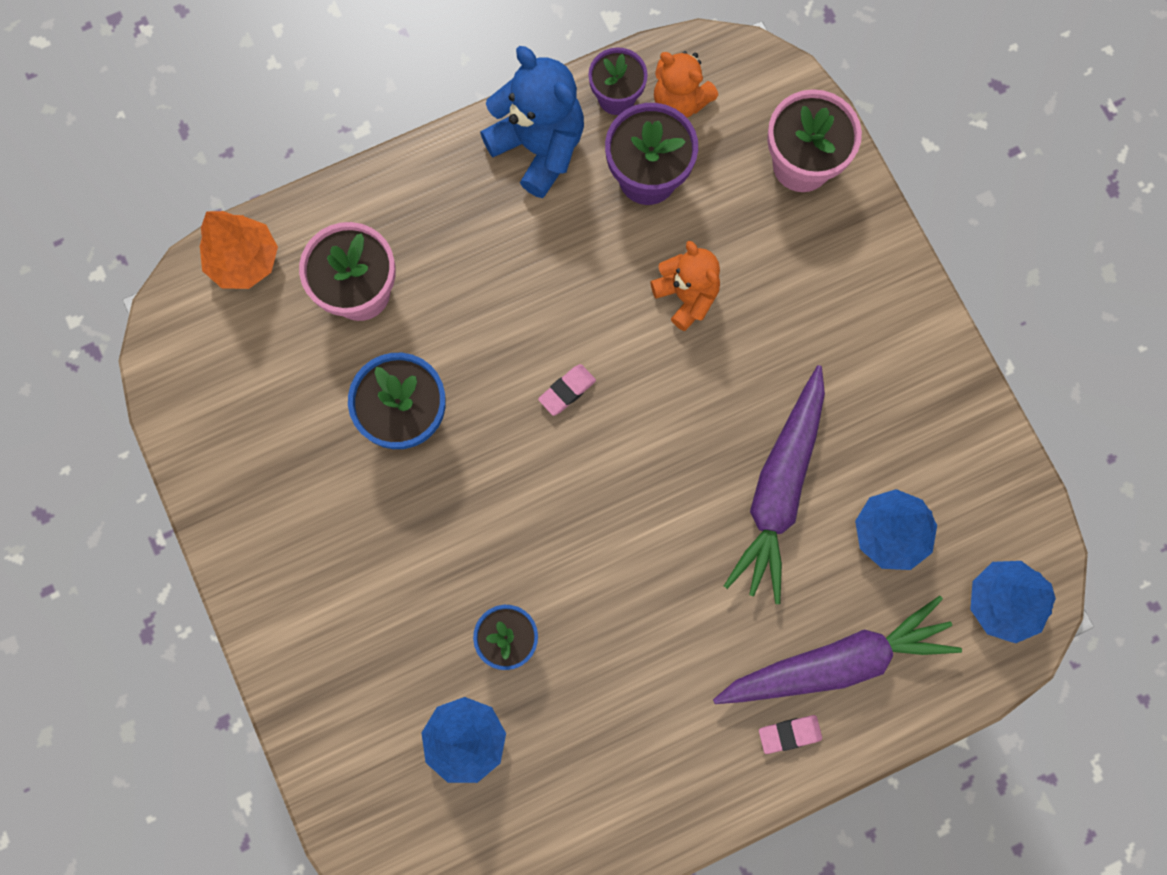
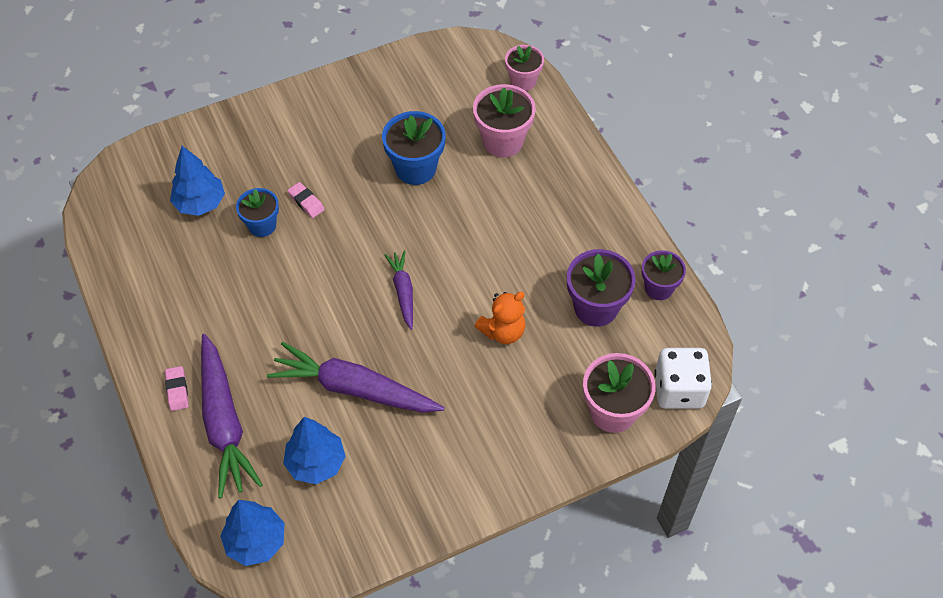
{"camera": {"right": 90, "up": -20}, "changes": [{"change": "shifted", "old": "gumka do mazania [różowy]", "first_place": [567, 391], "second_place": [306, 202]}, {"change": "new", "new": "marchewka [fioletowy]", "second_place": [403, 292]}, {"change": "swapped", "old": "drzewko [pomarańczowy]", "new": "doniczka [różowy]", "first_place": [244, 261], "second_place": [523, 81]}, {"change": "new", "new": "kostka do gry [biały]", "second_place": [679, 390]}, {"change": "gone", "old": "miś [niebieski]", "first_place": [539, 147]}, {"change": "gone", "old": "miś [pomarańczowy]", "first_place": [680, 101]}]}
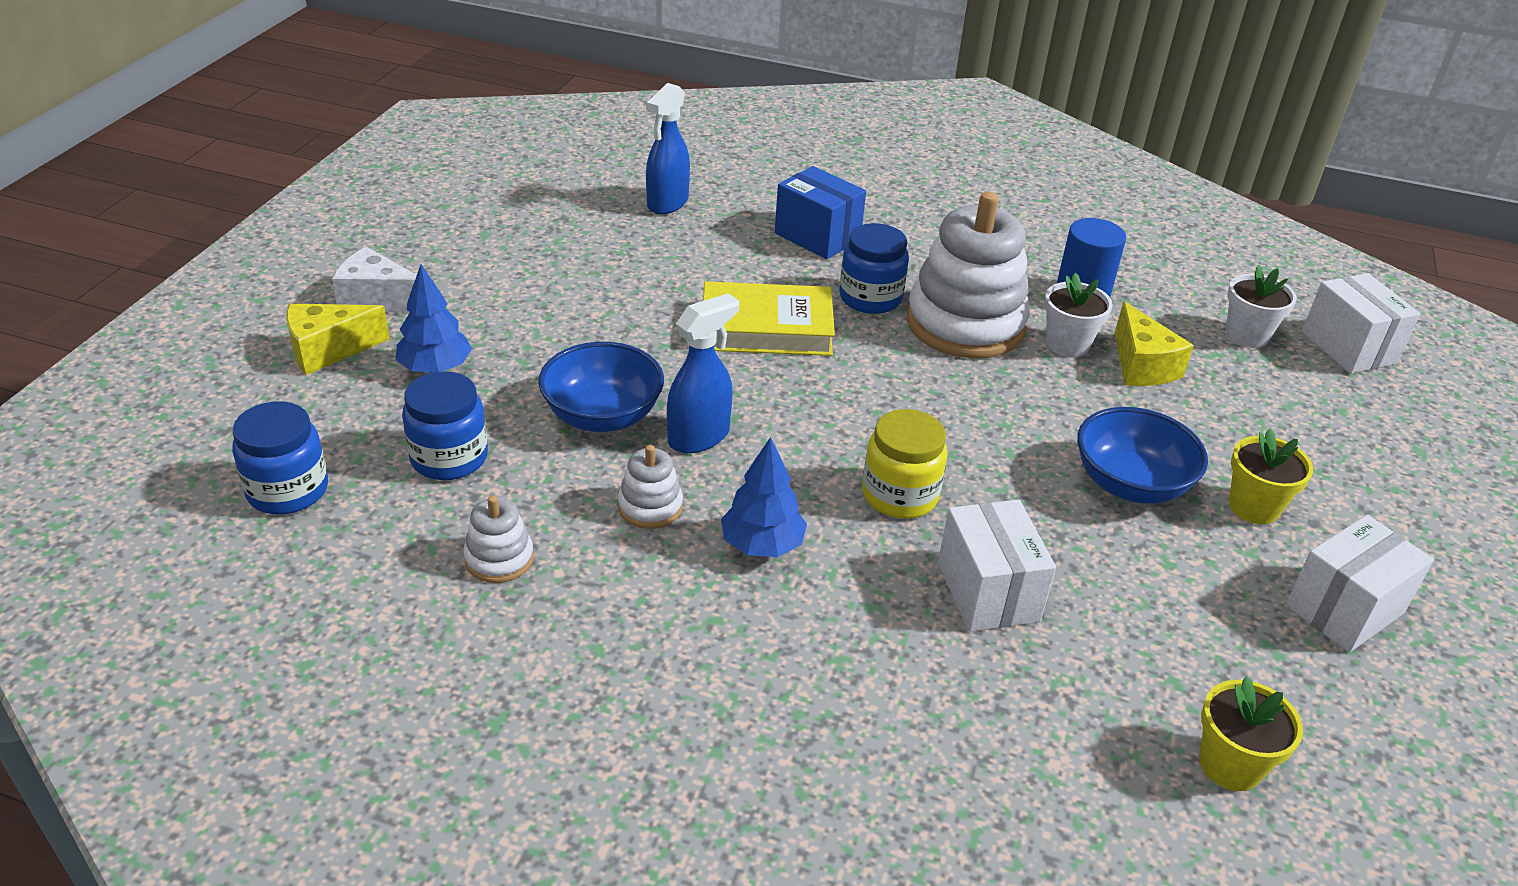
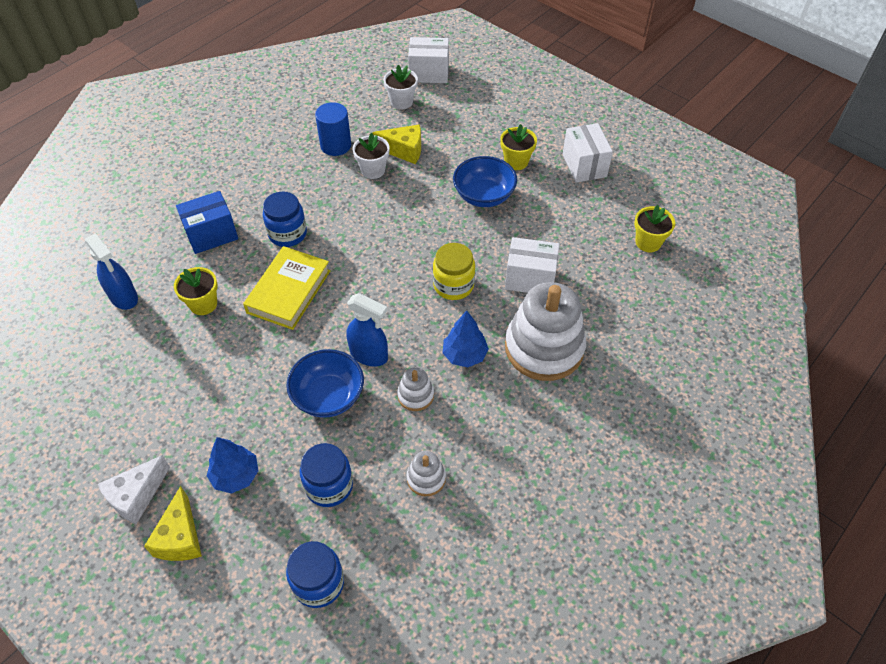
{"camera": {"right": -65, "up": 15}, "changes": [{"change": "new", "new": "doniczka [żółty]", "second_place": [203, 304]}, {"change": "rotated", "old": "spryskiwacz [niebieski]", "first_place": [699, 437], "second_place": [369, 355], "degrees": 135}, {"change": "shifted", "old": "zabawka nakładanka [biały]", "first_place": [965, 324], "second_place": [544, 348]}]}
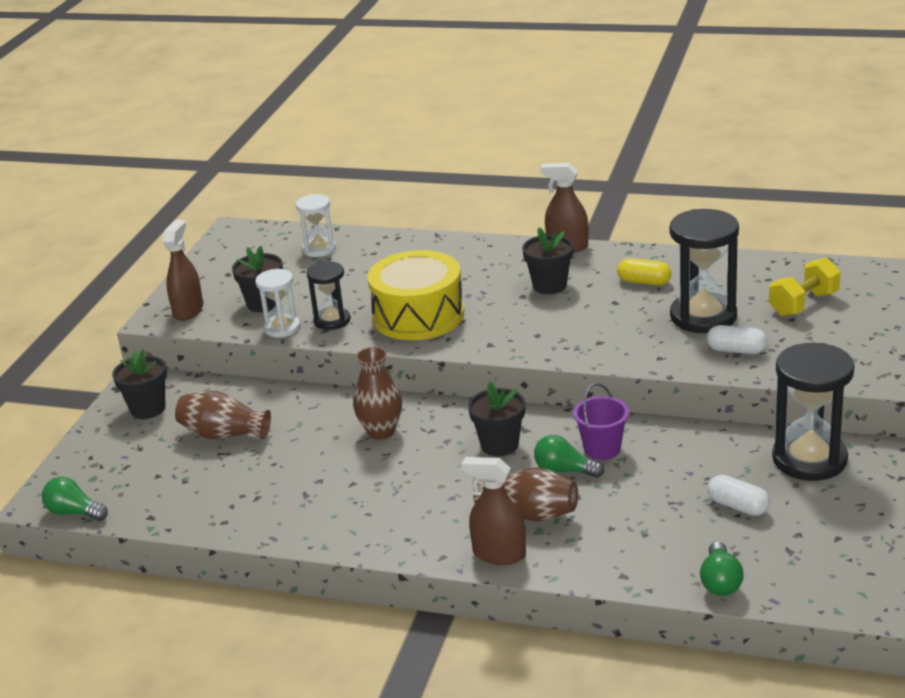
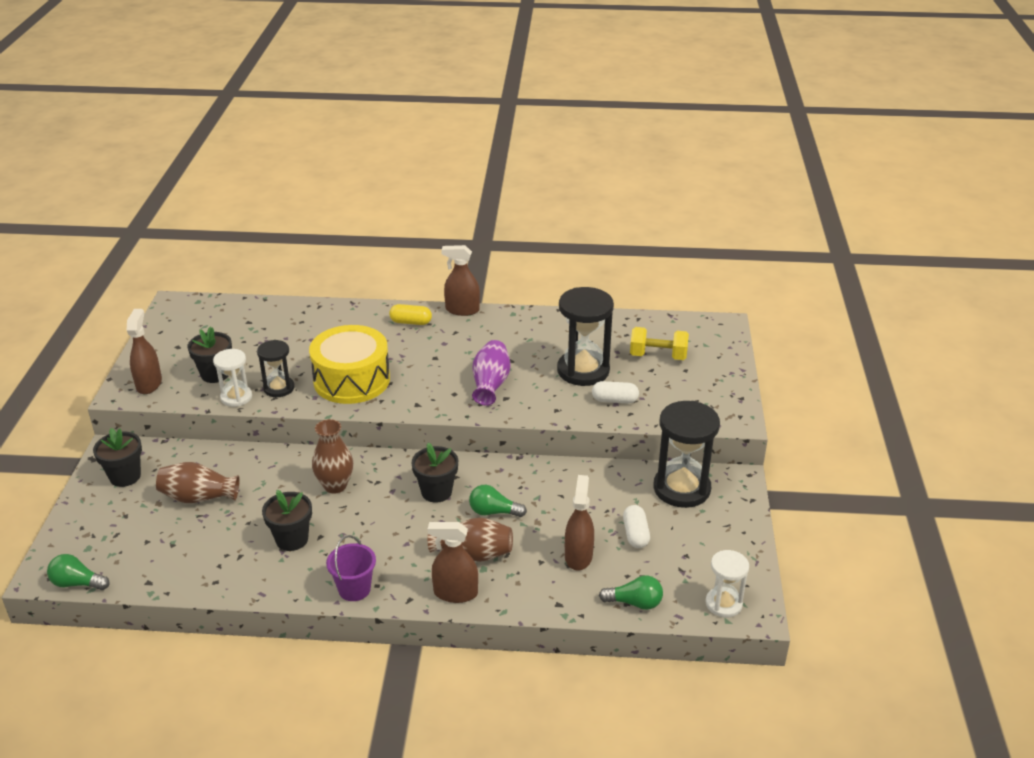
{"camera": {"right": -15, "up": 5}, "changes": [{"change": "shifted", "old": "doniczka [czarny]", "first_place": [549, 286], "second_place": [292, 539]}, {"change": "shifted", "old": "wiadro [fioletowy]", "first_place": [602, 449], "second_place": [354, 589]}, {"change": "shifted", "old": "kapsułka [żółty]", "first_place": [644, 282], "second_place": [411, 322]}, {"change": "new", "new": "wazon [fioletowy]", "second_place": [490, 384]}, {"change": "new", "new": "spryskiwacz [brązowy]", "second_place": [578, 556]}, {"change": "rotated", "old": "żarówka [zielony]", "first_place": [720, 581], "second_place": [634, 603], "degrees": -75}, {"change": "rotated", "old": "kapsułka [biały]", "first_place": [738, 506], "second_place": [635, 534], "degrees": 60}, {"change": "rotated", "old": "hantel [żółty]", "first_place": [803, 304], "second_place": [658, 356], "degrees": 60}, {"change": "shifted", "old": "klepsydra [biały]", "first_place": [319, 249], "second_place": [723, 604]}]}
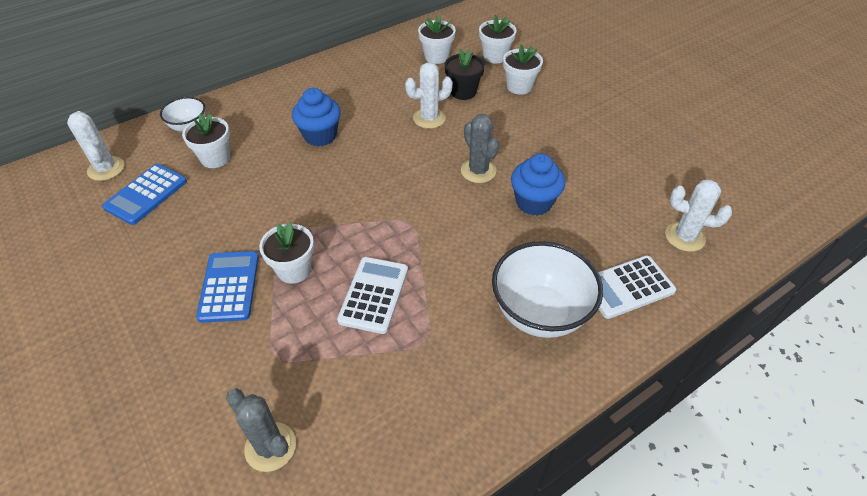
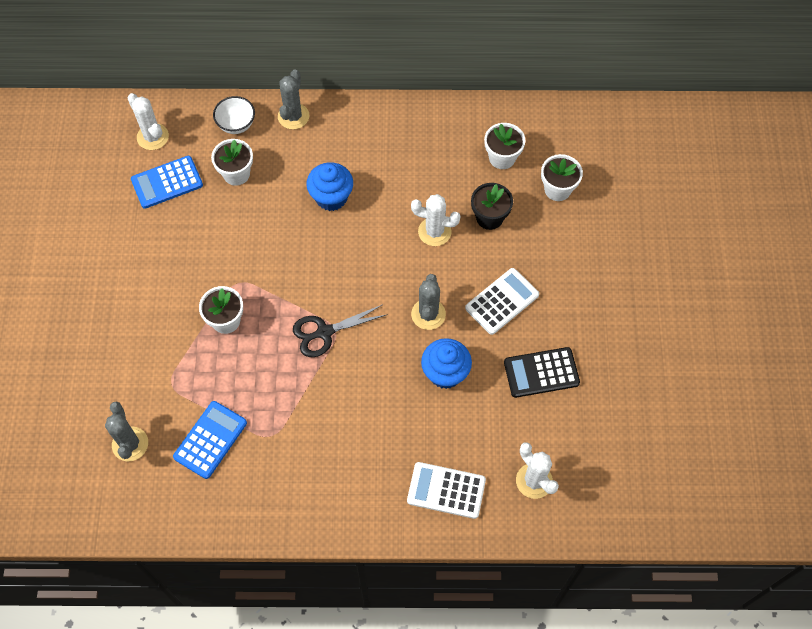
{"camera": {"right": 35, "up": 15}, "changes": [{"change": "rotated", "old": "kaktus [biały]", "first_place": [106, 169], "second_place": [152, 137], "degrees": -45}, {"change": "shifted", "old": "kalkulator [niebieski]", "first_place": [229, 286], "second_place": [210, 440]}, {"change": "new", "new": "kaktus [szary]", "second_place": [293, 116]}, {"change": "new", "new": "nożyczki [czarny]", "second_place": [324, 332]}, {"change": "shifted", "old": "kalkulator [biały]", "first_place": [373, 295], "second_place": [502, 301]}, {"change": "new", "new": "kalkulator [czarny]", "second_place": [541, 373]}, {"change": "gone", "old": "miska [biały]", "first_place": [540, 313]}, {"change": "gone", "old": "doniczka [biały]", "first_place": [519, 86]}]}
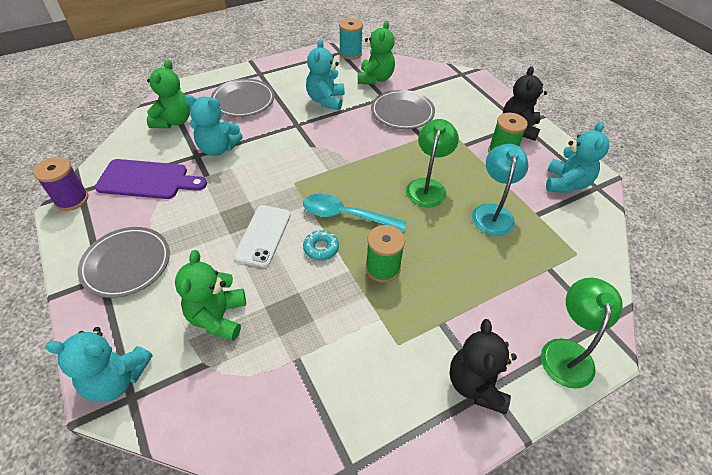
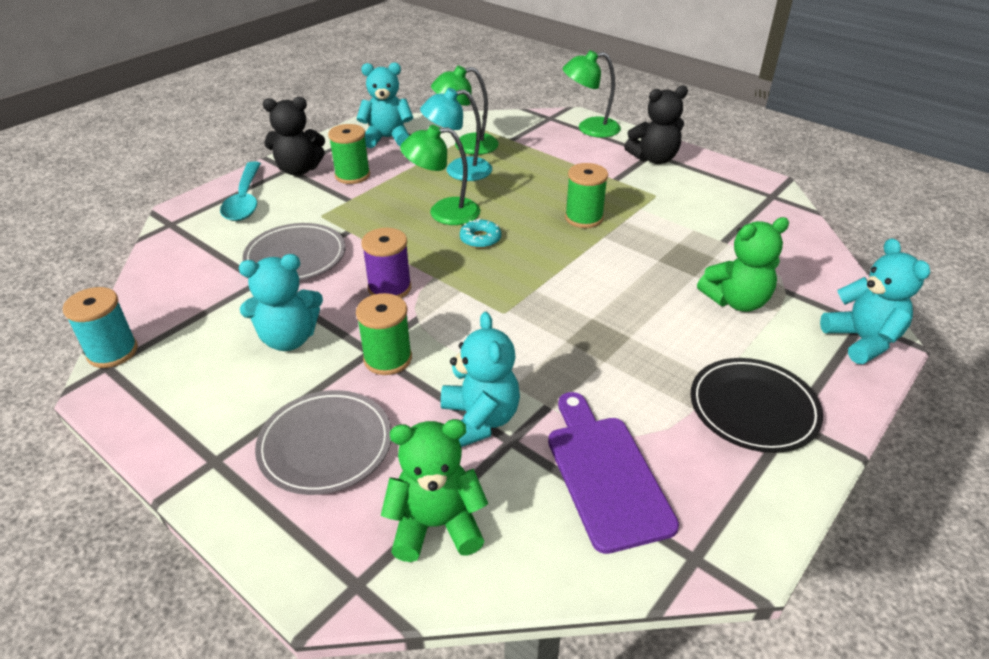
{"camera": {"right": -110, "up": -10}, "changes": [{"change": "shifted", "old": "łyżka [turkusowy]", "first_place": [346, 215], "second_place": [245, 200]}, {"change": "new", "new": "szpulka [zielony]", "second_place": [388, 359]}, {"change": "shifted", "old": "szpulka [fioletowy]", "first_place": [72, 199], "second_place": [389, 288]}, {"change": "new", "new": "lampka [zielony]", "second_place": [466, 146]}, {"change": "shifted", "old": "donut [turkusowy]", "first_place": [321, 248], "second_place": [480, 239]}, {"change": "repainted", "old": "talerz [szary]", "new": "talerz [czarny]", "first_place": [127, 264], "second_place": [753, 408]}, {"change": "gone", "old": "telefon [biały]", "first_place": [263, 235]}, {"change": "gone", "old": "miś [zielony]", "first_place": [375, 79]}]}
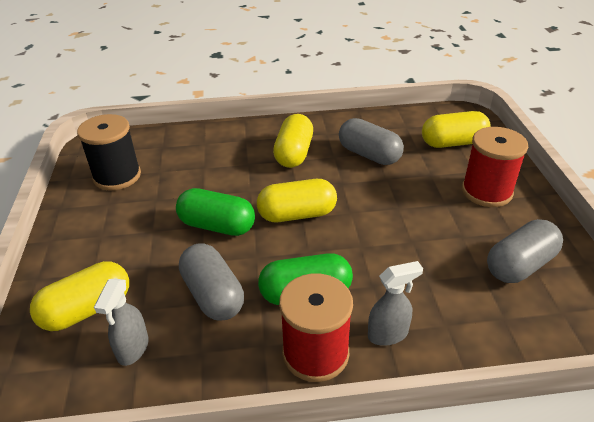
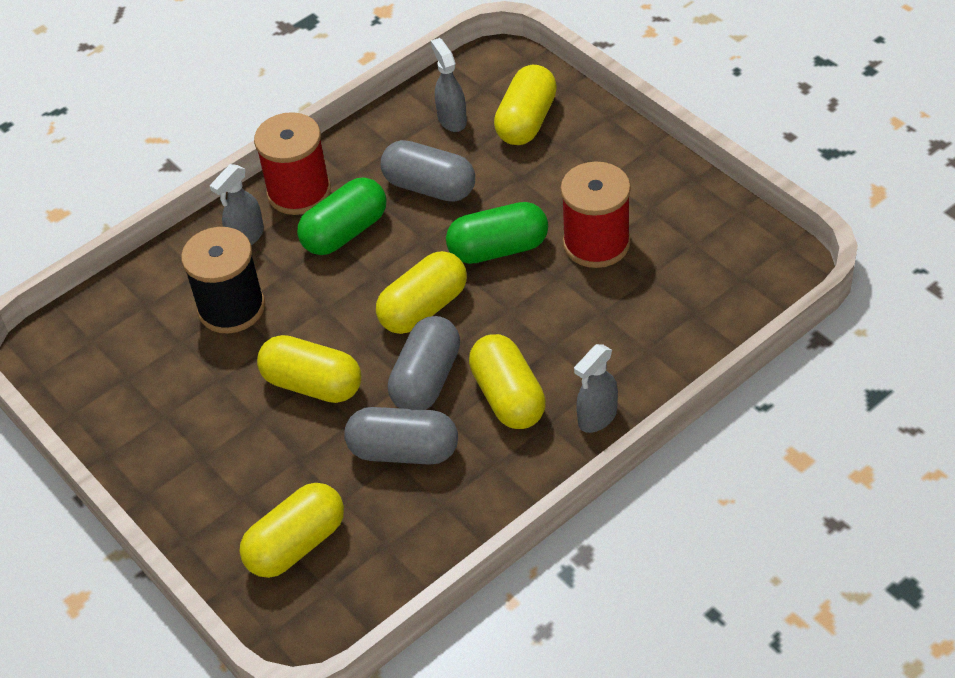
{"camera": {"right": 150, "up": 10}, "changes": [{"change": "shifted", "old": "szpulka [czarny]", "first_place": [117, 176], "second_place": [231, 308]}, {"change": "new", "new": "kapsułka [żółty]", "second_place": [312, 384]}, {"change": "shifted", "old": "kapsułka [szary]", "first_place": [520, 265], "second_place": [426, 379]}, {"change": "shifted", "old": "szpulka [czerwony]", "first_place": [486, 191], "second_place": [596, 243]}, {"change": "new", "new": "spryskiwacz [szary]", "second_place": [597, 417]}]}
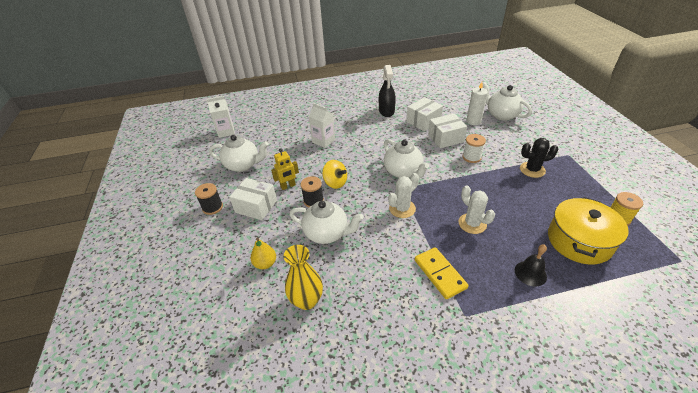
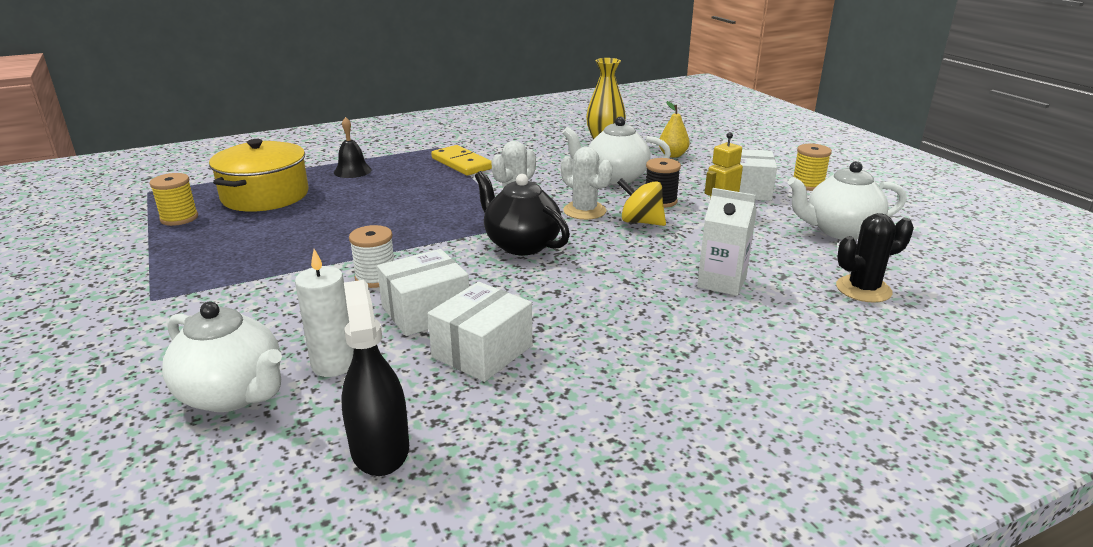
{"camera": {"right": 165, "up": -15}, "changes": [{"change": "shifted", "old": "spryskiwacz [czarny]", "first_place": [386, 111], "second_place": [380, 448]}, {"change": "repainted", "old": "imbryk [biały]", "new": "imbryk [czarny]", "first_place": [403, 172], "second_place": [521, 244]}, {"change": "shifted", "old": "kaktus [biały]", "first_place": [472, 223], "second_place": [584, 211]}, {"change": "repainted", "old": "szpulka [czarny]", "new": "szpulka [żółty]", "first_place": [212, 207], "second_place": [807, 185]}, {"change": "shifted", "old": "kaktus [czarny]", "first_place": [532, 170], "second_place": [863, 289]}, {"change": "gone", "old": "karton mleka [biały]", "first_place": [226, 132]}]}
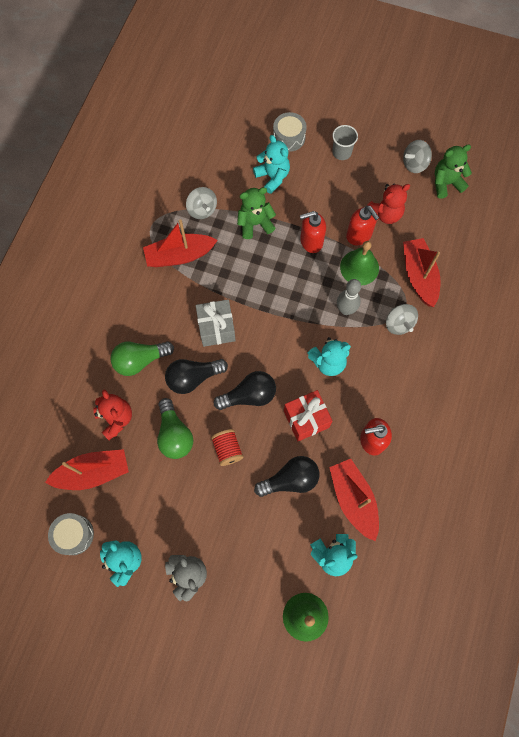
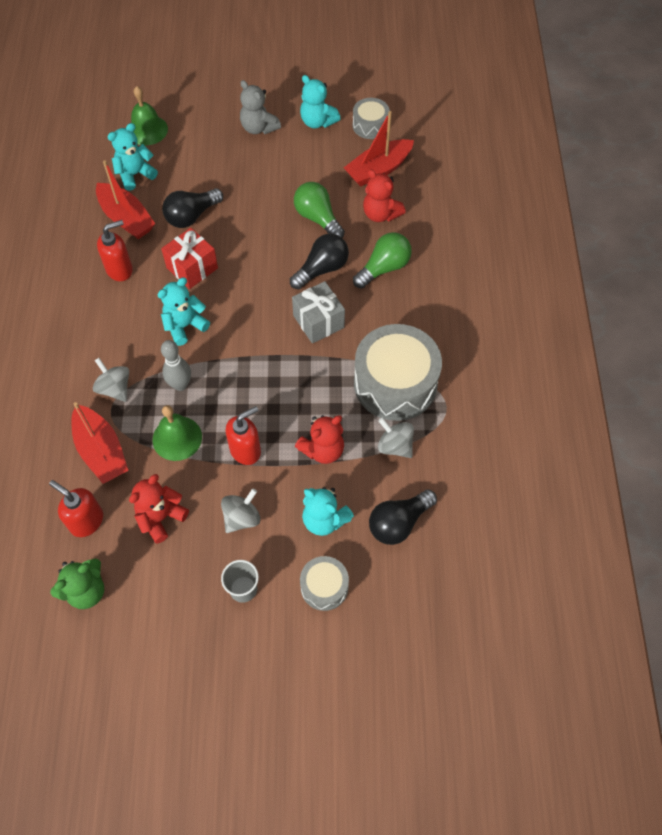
{"camera": {"right": 160, "up": -10}, "changes": [{"change": "shifted", "old": "dozownik mydła [czerwony]", "first_place": [359, 235], "second_place": [86, 521]}, {"change": "shifted", "old": "bączek [szary]", "first_place": [414, 164], "second_place": [242, 518]}, {"change": "repainted", "old": "miś [zielony]", "new": "miś [czerwony]", "first_place": [255, 224], "second_place": [323, 450]}, {"change": "swapped", "old": "łódka [czerwony]", "new": "bęben [szary]", "first_place": [179, 255], "second_place": [395, 383]}, {"change": "shifted", "old": "żarówka [czarny]", "first_place": [249, 395], "second_place": [398, 523]}, {"change": "gone", "old": "szpulka [czerwony]", "first_place": [227, 449]}]}
